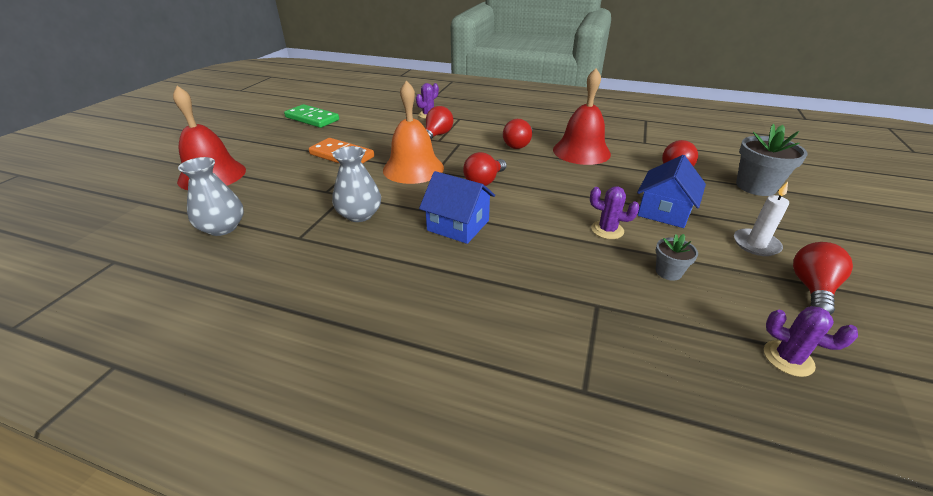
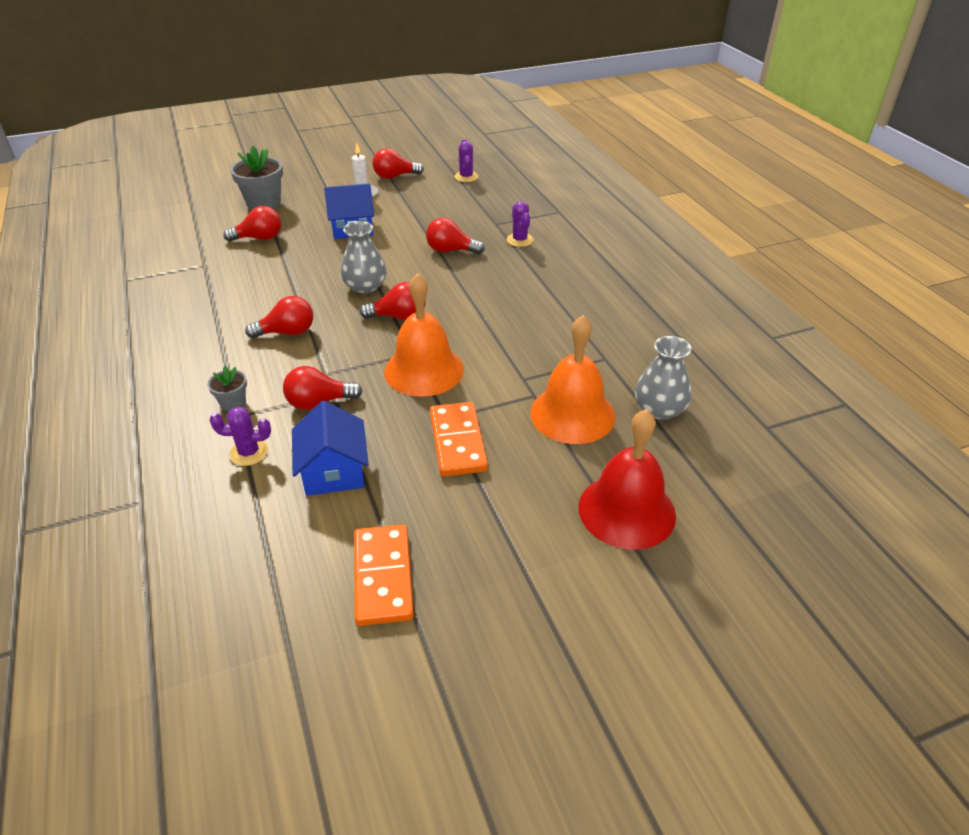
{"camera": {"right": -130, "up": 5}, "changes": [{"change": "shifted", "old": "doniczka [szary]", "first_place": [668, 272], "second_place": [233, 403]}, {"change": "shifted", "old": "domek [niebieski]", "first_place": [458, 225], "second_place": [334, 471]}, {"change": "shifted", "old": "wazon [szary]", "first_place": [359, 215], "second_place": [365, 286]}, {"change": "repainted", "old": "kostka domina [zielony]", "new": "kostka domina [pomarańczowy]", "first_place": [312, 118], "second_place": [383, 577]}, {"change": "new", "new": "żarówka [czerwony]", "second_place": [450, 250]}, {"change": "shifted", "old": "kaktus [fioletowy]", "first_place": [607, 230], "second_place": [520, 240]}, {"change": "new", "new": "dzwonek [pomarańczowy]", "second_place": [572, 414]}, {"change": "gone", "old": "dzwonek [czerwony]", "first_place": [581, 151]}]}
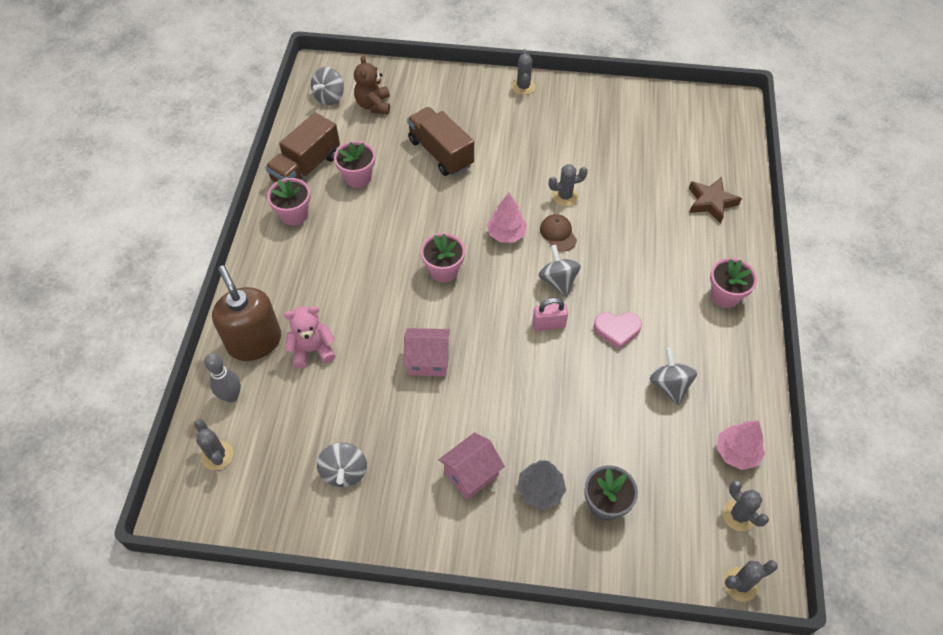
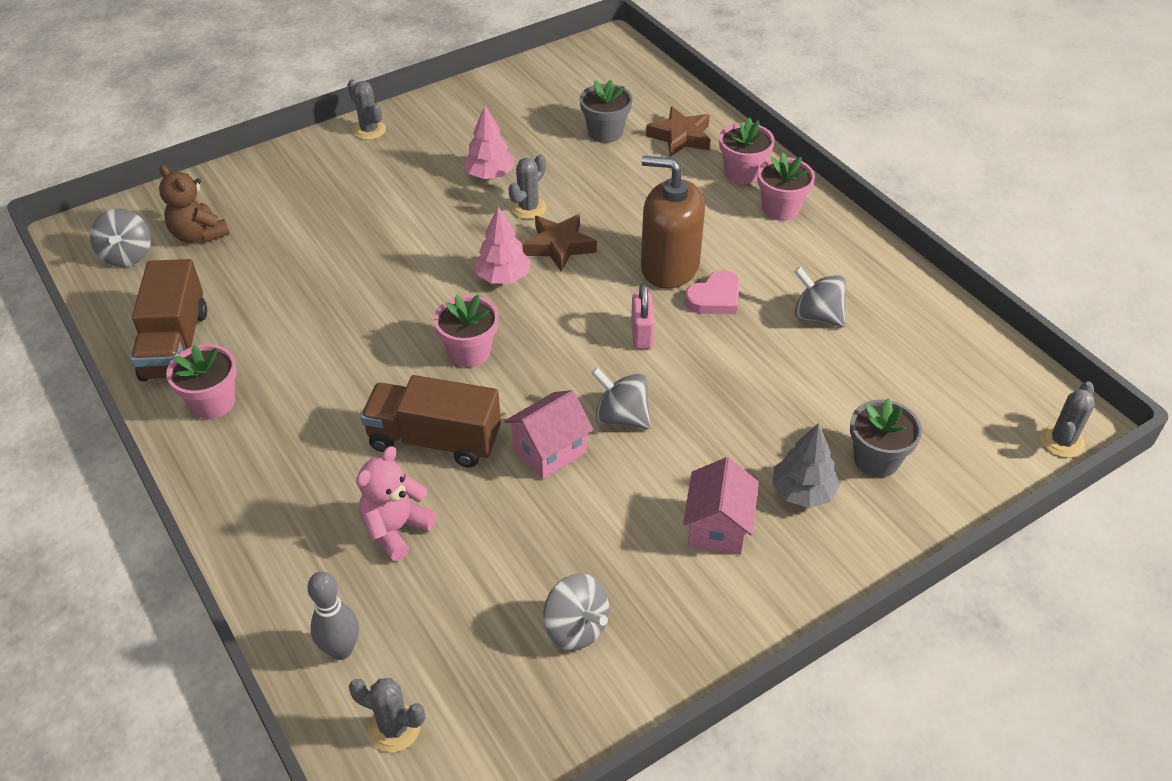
{"camera": {"right": -40, "up": -10}, "changes": [{"change": "shifted", "old": "ciężarówka [brązowy]", "first_place": [440, 153], "second_place": [434, 440]}, {"change": "shifted", "old": "drzewko [różowy]", "first_place": [737, 452], "second_place": [490, 175]}, {"change": "swapped", "old": "czapka [brązowy]", "new": "gwiazda [brązowy]", "first_place": [558, 234], "second_place": [559, 246]}, {"change": "new", "new": "doniczka [szary]", "second_place": [605, 132]}, {"change": "shifted", "old": "bączek [szary]", "first_place": [558, 281], "second_place": [621, 417]}, {"change": "rotated", "old": "kłódka [różowy]", "first_place": [549, 324], "second_place": [641, 334], "degrees": -45}, {"change": "shifted", "old": "dozownik mydła [brązowy]", "first_place": [254, 341], "second_place": [669, 267]}, {"change": "shifted", "old": "doniczka [różowy]", "first_place": [358, 177], "second_place": [742, 173]}, {"change": "gone", "old": "kaktus [szary]", "first_place": [738, 515]}]}
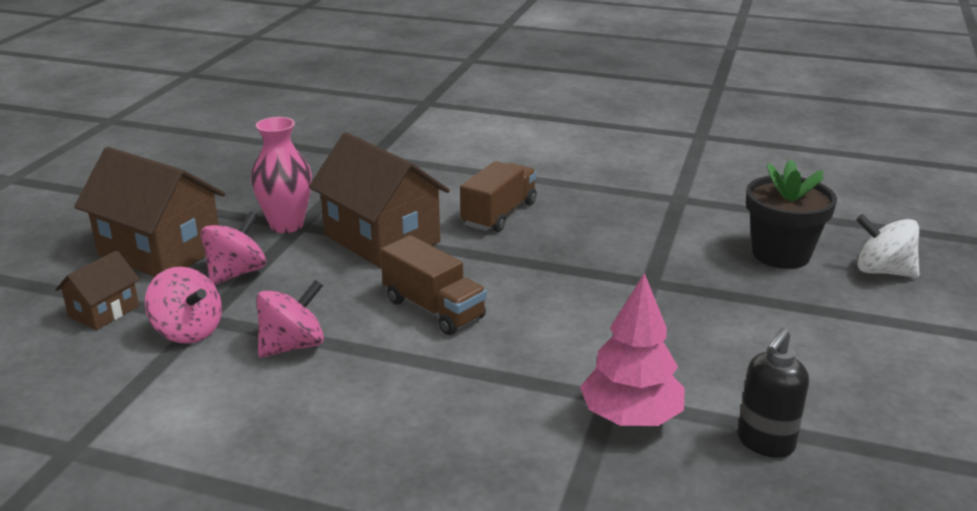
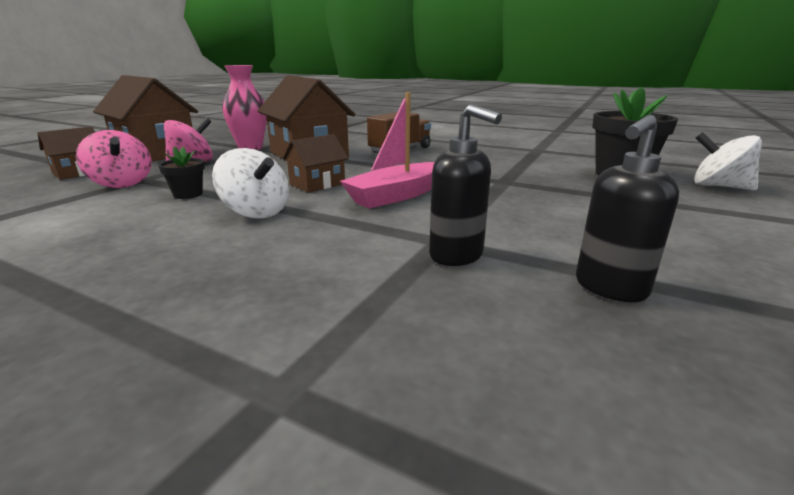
{"camera": {"right": 10, "up": -5}, "changes": [{"change": "swapped", "old": "bączek [różowy]", "new": "doniczka [czarny]", "first_place": [292, 346], "second_place": [188, 194]}, {"change": "new", "new": "bączek [biały]", "second_place": [256, 212]}, {"change": "swapped", "old": "ciężarówka [brązowy]", "new": "domek [brązowy]", "first_place": [433, 309], "second_place": [317, 184]}, {"change": "new", "new": "łódka [różowy]", "second_place": [397, 195]}, {"change": "swapped", "old": "drzewko [różowy]", "new": "dozownik mydła [czarny]", "first_place": [631, 417], "second_place": [457, 256]}]}
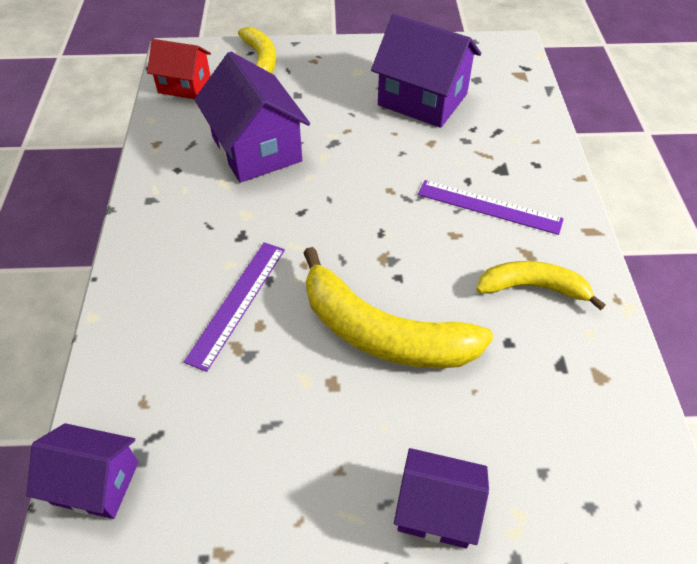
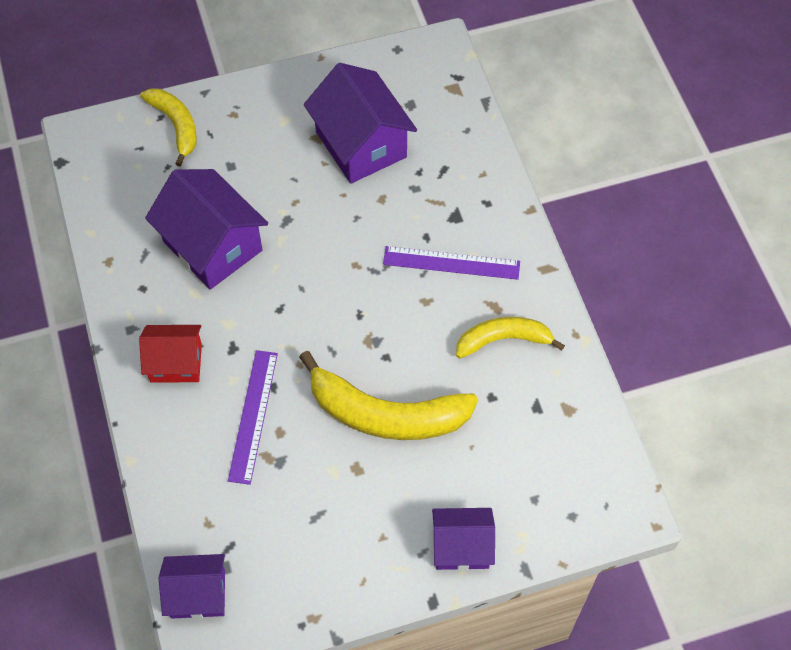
{"camera": {"right": -15, "up": 10}, "changes": [{"change": "shifted", "old": "domek [czerwony]", "first_place": [184, 85], "second_place": [176, 363]}, {"change": "rotated", "old": "domek [fioletowy]", "first_place": [422, 99], "second_place": [361, 144], "degrees": 45}]}
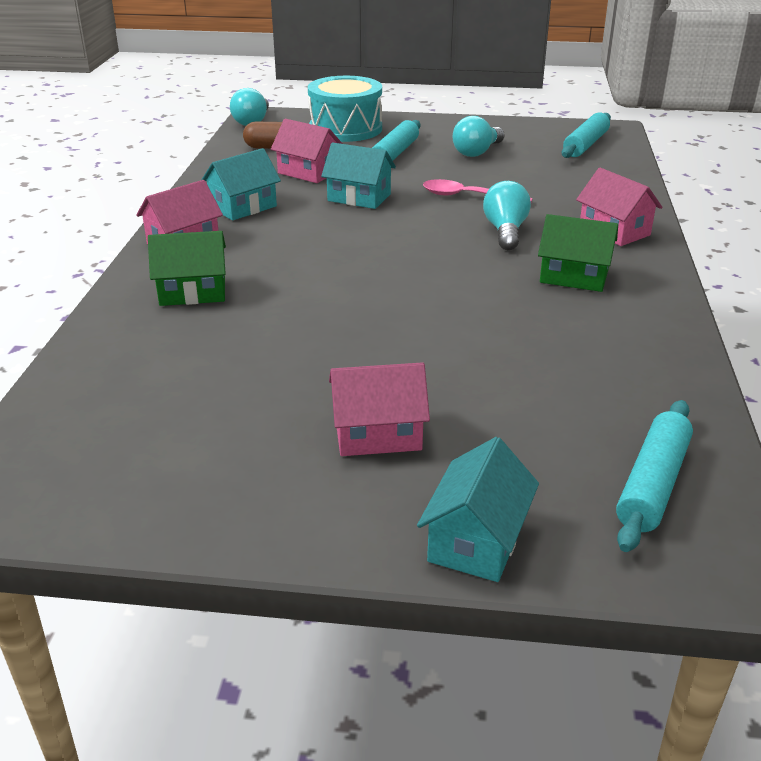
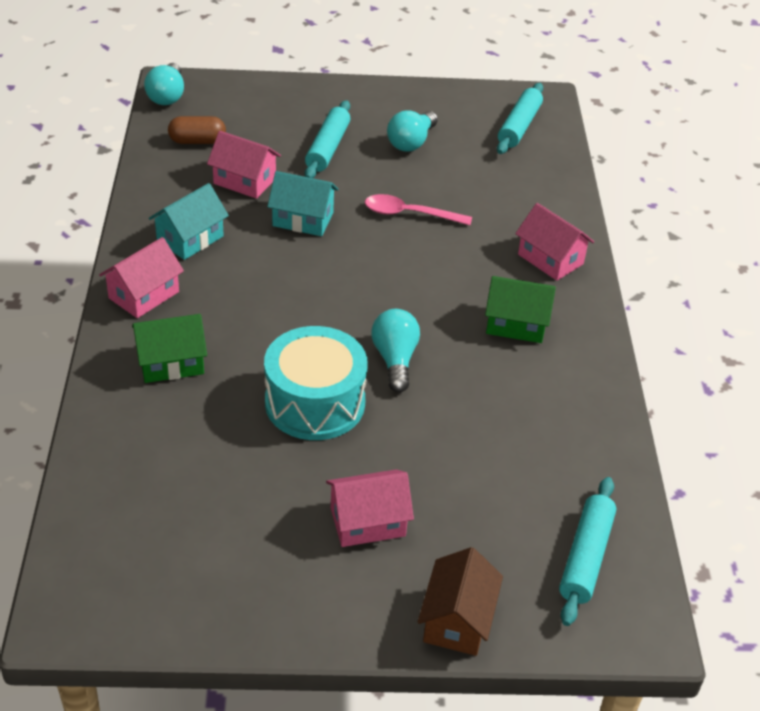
{"camera": {"right": -10, "up": 10}, "changes": [{"change": "shifted", "old": "bęben [turkusowy]", "first_place": [345, 129], "second_place": [315, 402]}, {"change": "shifted", "old": "żarówka [turkusowy]", "first_place": [505, 231], "second_place": [395, 359]}, {"change": "repainted", "old": "domek [turkusowy]", "new": "domek [brązowy]", "first_place": [476, 540], "second_place": [457, 620]}]}
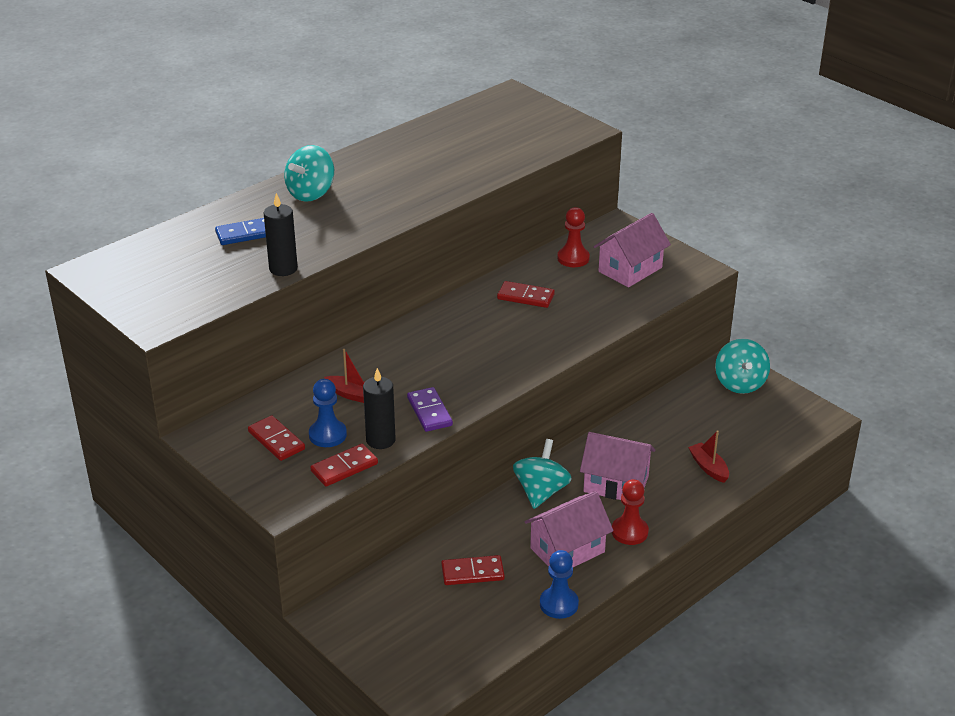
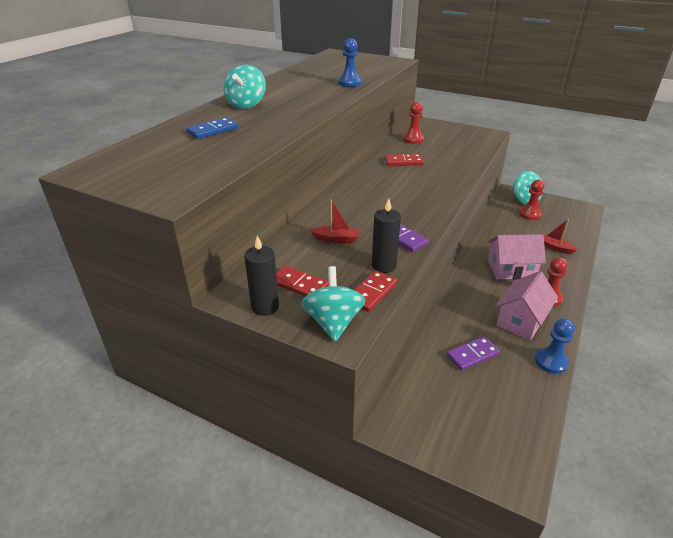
{"camera": {"right": -20, "up": 0}, "changes": [{"change": "shifted", "old": "świeca [czarny]", "first_place": [283, 269], "second_place": [265, 307]}, {"change": "shifted", "old": "bączek [turkusowy]", "first_place": [541, 492], "second_place": [333, 322]}, {"change": "shifted", "old": "pionek [niebieski]", "first_place": [327, 435], "second_place": [349, 83]}, {"change": "repainted", "old": "kostka domina [czerwony]", "new": "kostka domina [fioletowy]", "first_place": [472, 572], "second_place": [472, 355]}, {"change": "new", "new": "pionek [czerwony]", "second_place": [530, 214]}, {"change": "gone", "old": "domek [różowy]", "first_place": [630, 269]}]}
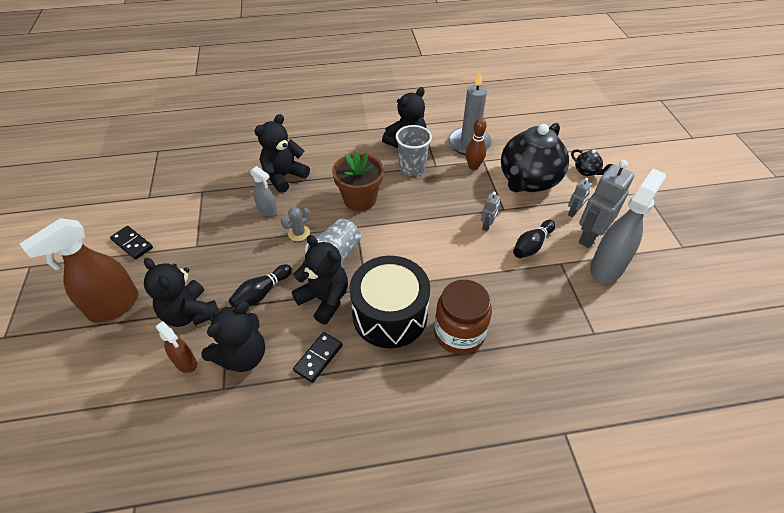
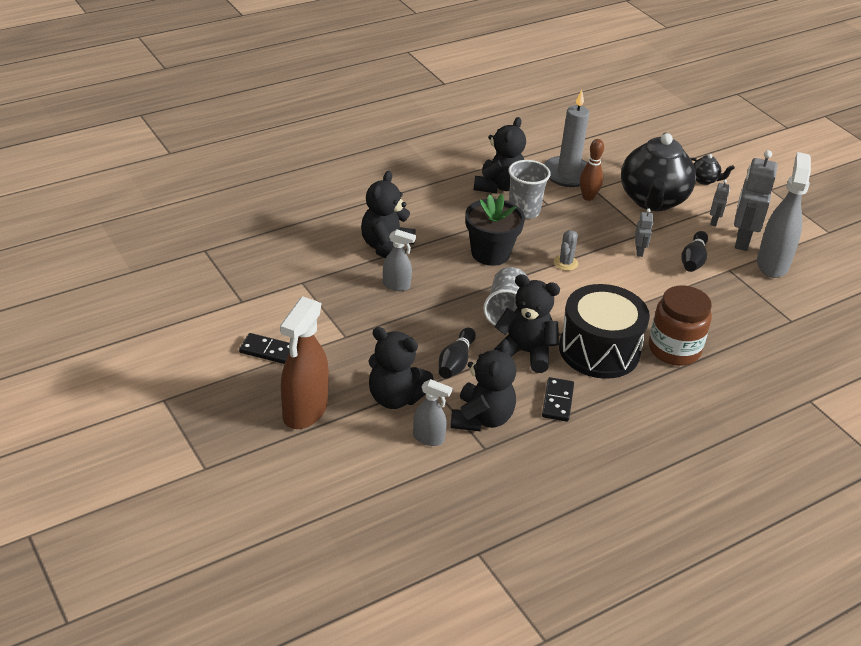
{"camera": {"right": -25, "up": -10}, "changes": [{"change": "repainted", "old": "spryskiwacz [brązowy]", "new": "spryskiwacz [szary]", "first_place": [186, 362], "second_place": [428, 438]}, {"change": "repainted", "old": "doniczka [brązowy]", "new": "doniczka [czarny]", "first_place": [360, 199], "second_place": [490, 253]}, {"change": "shifted", "old": "kaktus [szary]", "first_place": [299, 233], "second_place": [565, 263]}]}
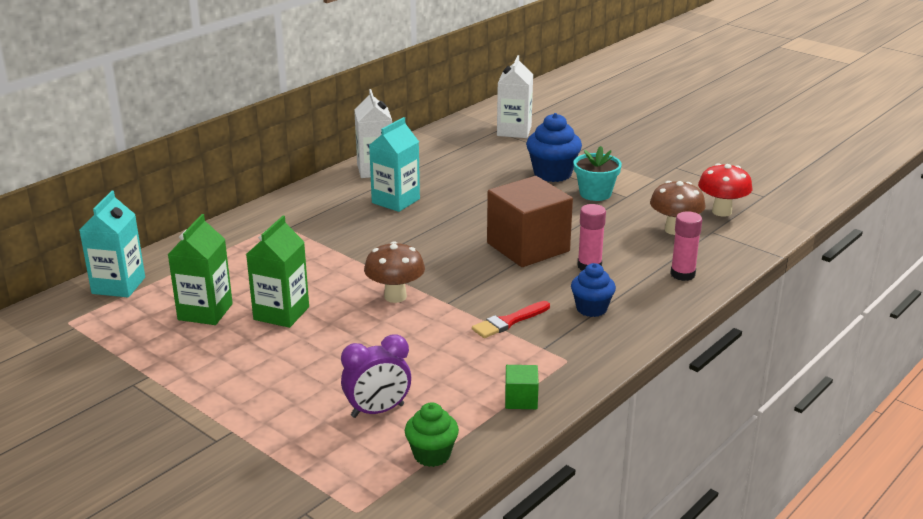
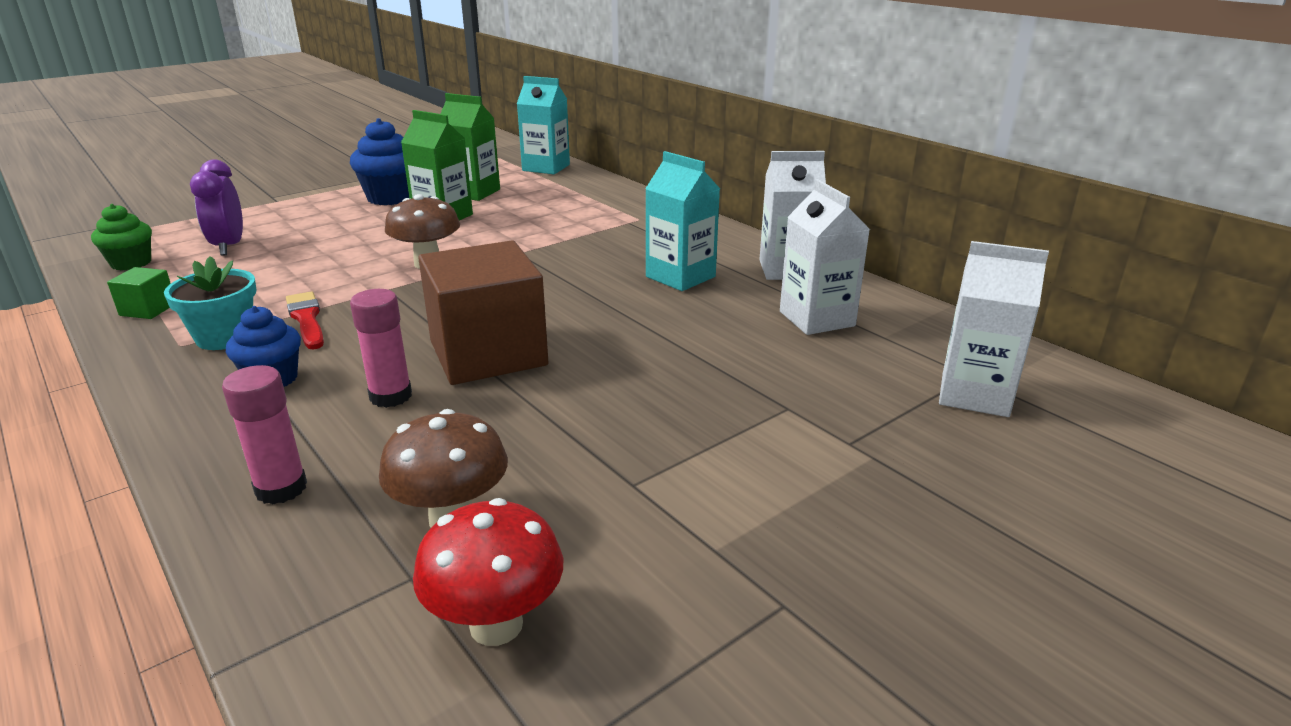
{"camera": {"right": 100, "up": 0}, "changes": [{"change": "shifted", "old": "doniczka [turkusowy]", "first_place": [595, 193], "second_place": [225, 337]}, {"change": "shifted", "old": "muffinka [niebieski]", "first_place": [552, 174], "second_place": [390, 198]}, {"change": "new", "new": "karton mleka [biały]", "second_place": [816, 319]}]}
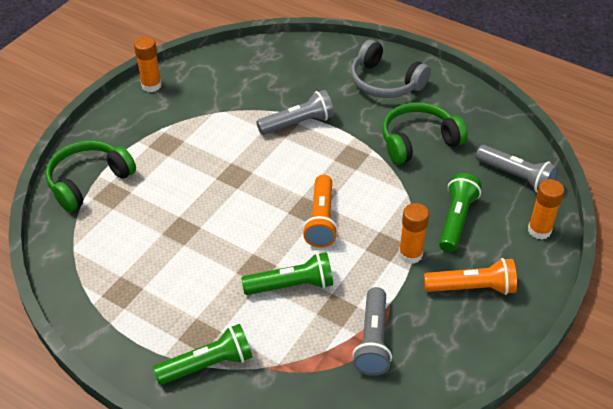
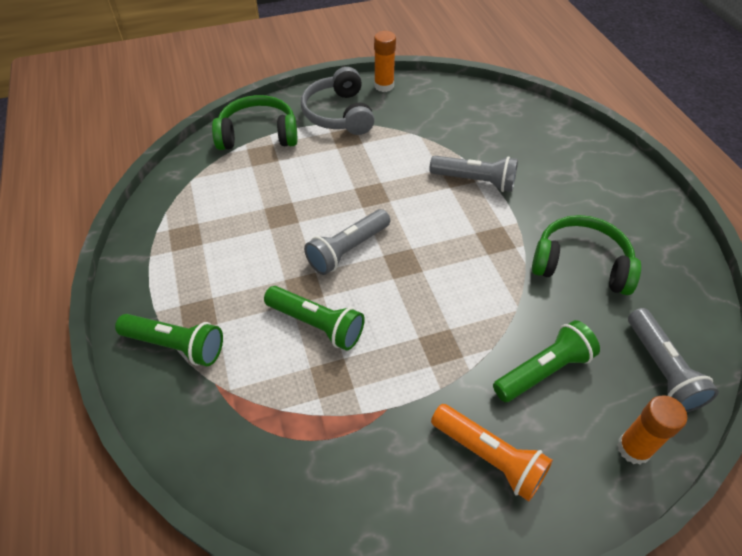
{"camera": {"right": 40, "up": 5}, "changes": [{"change": "shifted", "old": "słuchawki [szary]", "first_place": [385, 82], "second_place": [339, 114]}, {"change": "shifted", "old": "latarka [szary]", "first_place": [372, 340], "second_place": [347, 250]}, {"change": "gone", "old": "latarka [pomarańczowy]", "first_place": [321, 220]}, {"change": "gone", "old": "klej w sztyfcie [pomarańczowy]", "first_place": [410, 254]}]}
